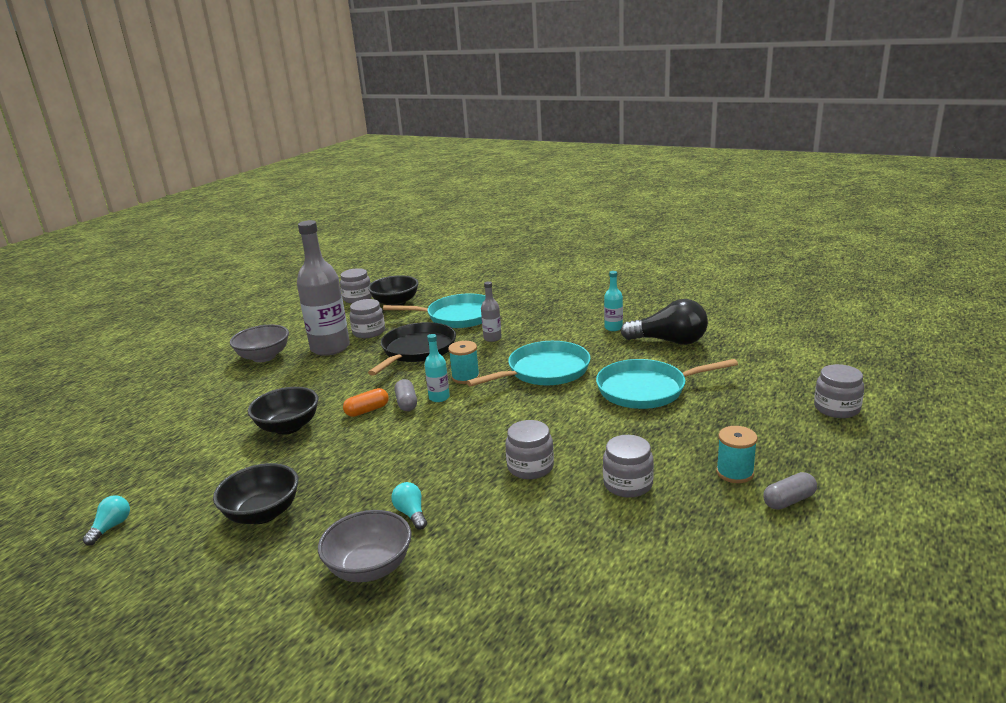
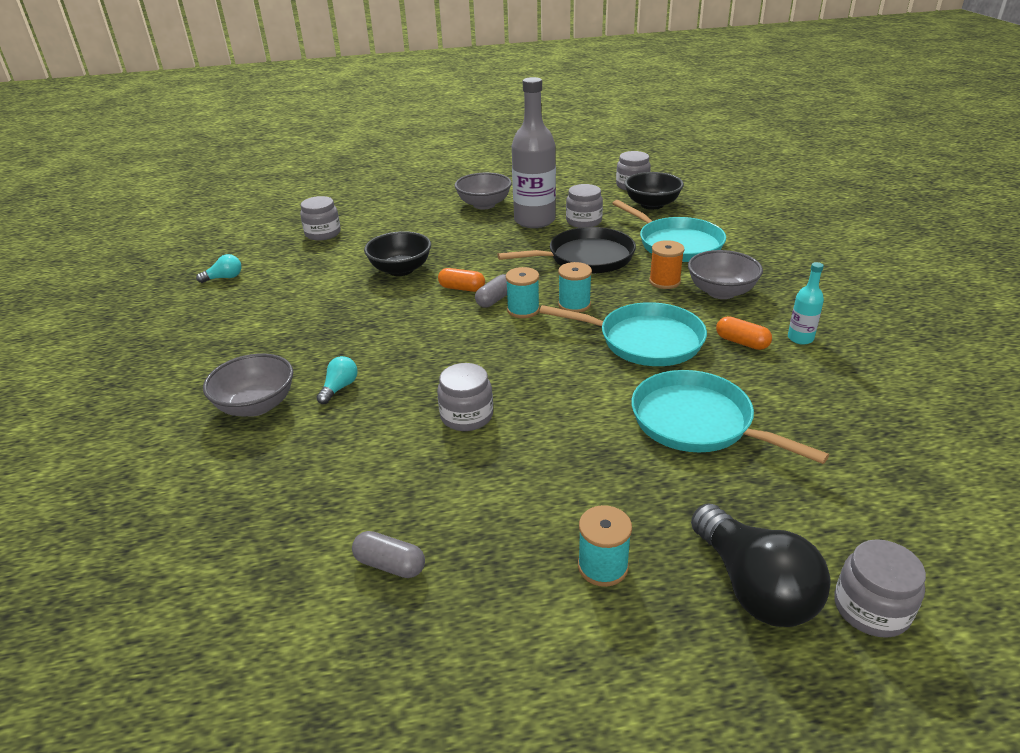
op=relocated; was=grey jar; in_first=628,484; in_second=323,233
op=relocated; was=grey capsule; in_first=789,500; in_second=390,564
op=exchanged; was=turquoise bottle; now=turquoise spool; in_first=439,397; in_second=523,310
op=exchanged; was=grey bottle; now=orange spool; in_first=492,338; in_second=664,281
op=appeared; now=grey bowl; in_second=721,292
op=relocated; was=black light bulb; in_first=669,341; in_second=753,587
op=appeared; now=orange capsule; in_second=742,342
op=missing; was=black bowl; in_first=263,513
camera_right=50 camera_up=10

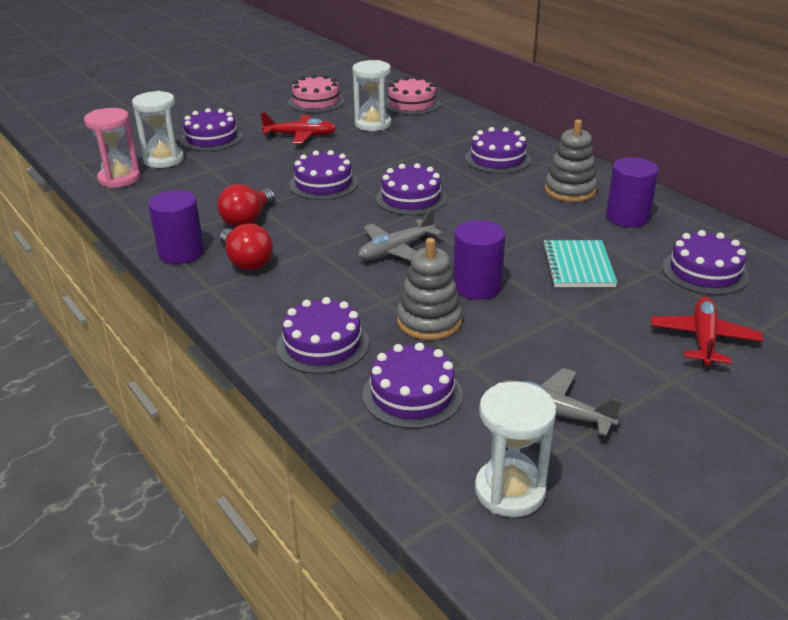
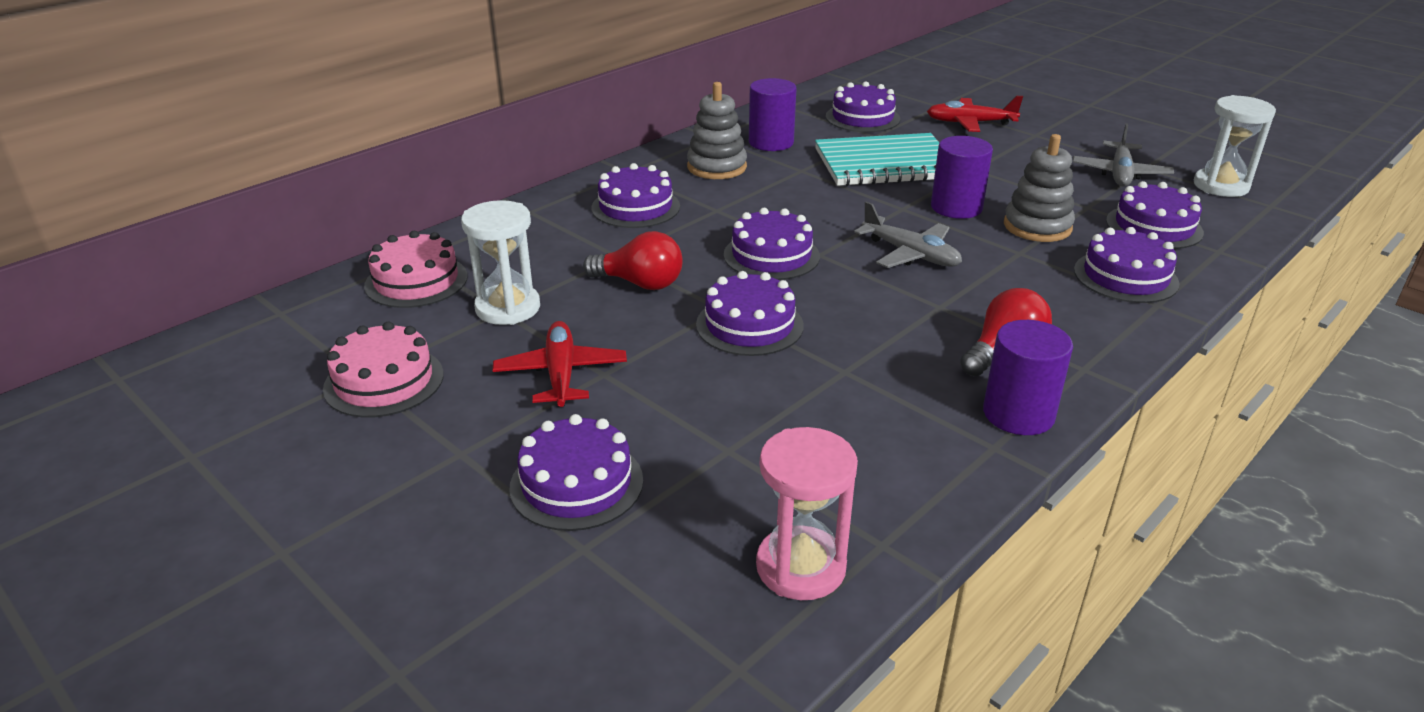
op=relocated; was=red light bulb; in_first=247,219; in_second=640,283
op=size; was=turquoise notebook; in_first=578,266; in_second=885,164; ratio=1.53
op=missing; was=white hourglass; in_first=164,160
camera_right=-100 camera_up=0

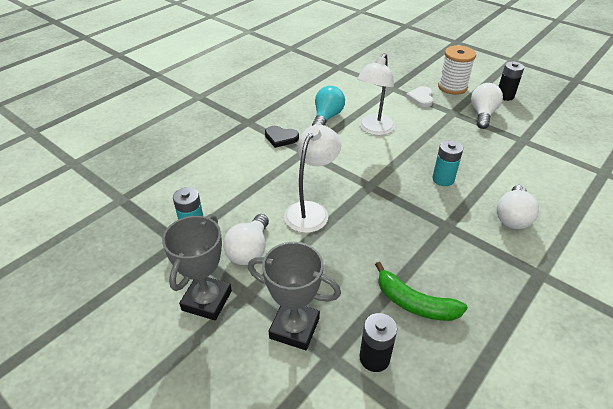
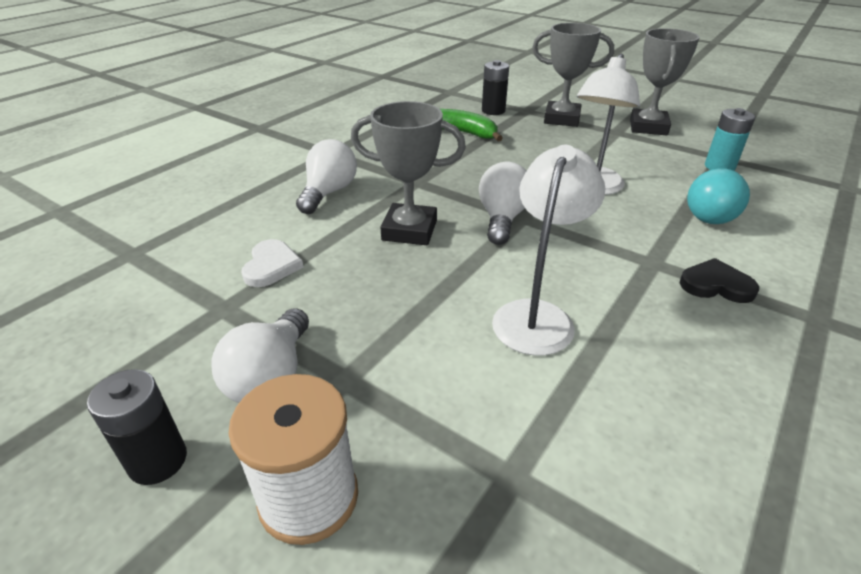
op=relocated; was=white heart; in_first=421,98; in_second=271,266
op=exchanged; was=turquoise battery; now=grey trophy; in_first=443,179; in_second=409,230
op=relocated; was=white light bulb; in_first=249,250; in_second=502,219
op=relocated; was=turquoise light bulb; in_first=327,117; in_second=707,213
camera_right=175 camera_up=-5

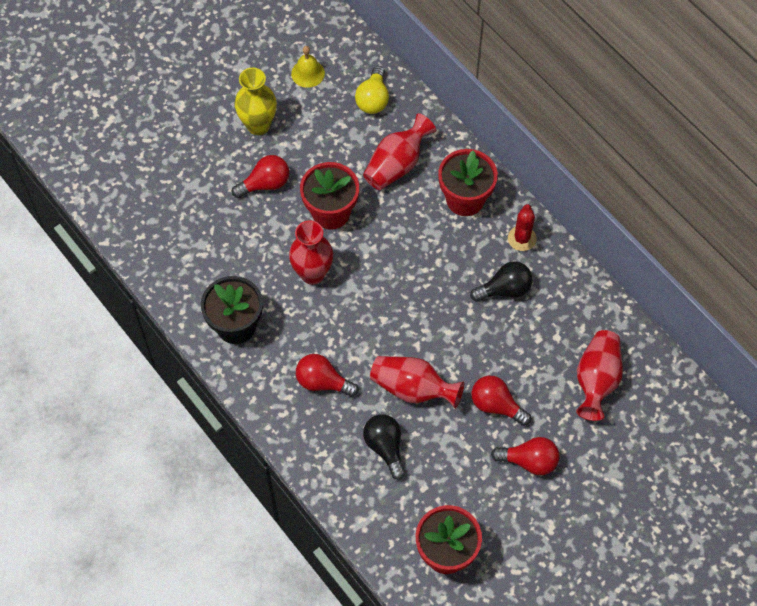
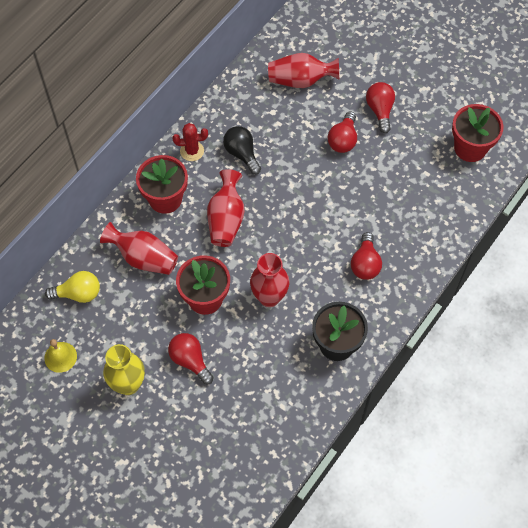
op=relocated; was=red vase; in_first=413,389; in_second=226,219
op=missing; was=black light bulb; in_first=385,447
camera_right=-105 camera_up=0

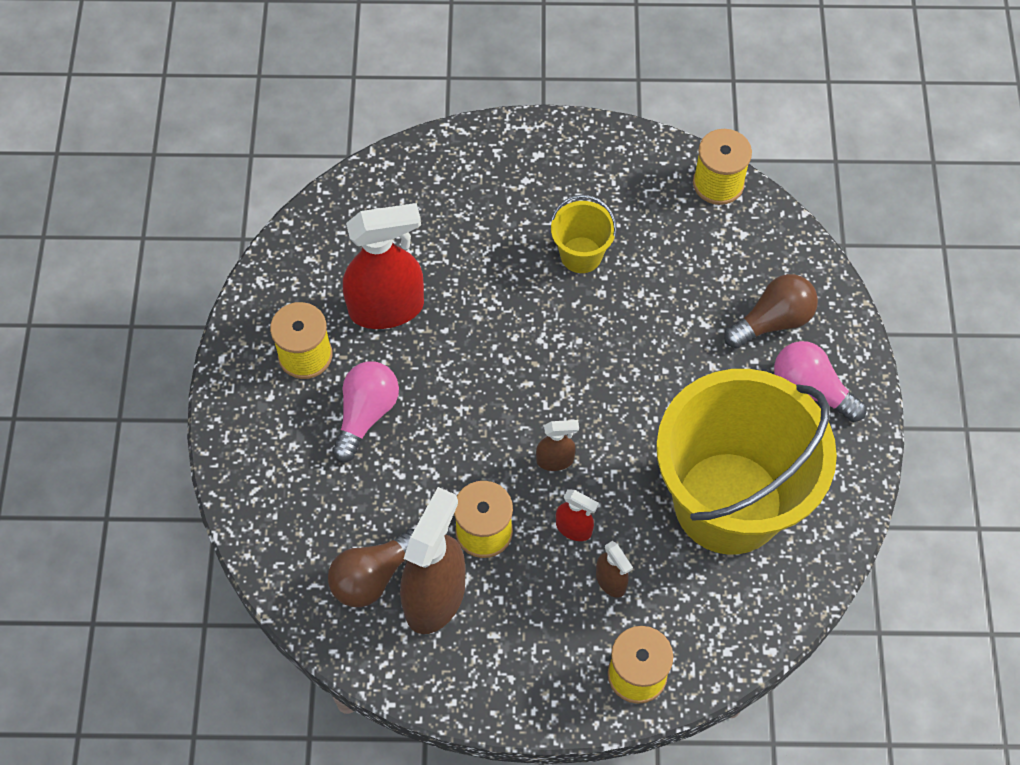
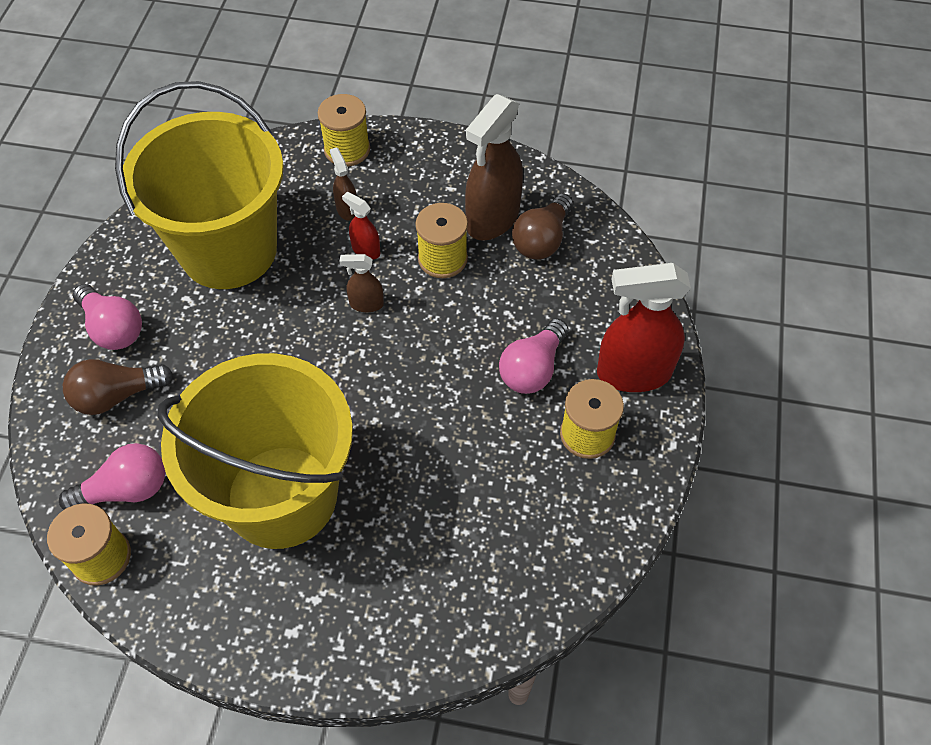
op=appeared; now=pink light bulb; in_second=126,489
op=size; was=yellow bucket; in_first=581,255; in_second=281,496; ratio=2.44
op=spun; was=brown light bulb; in_first=373,576; in_second=542,240; clockwise=150
op=relocated; was=red spray bottle; in_first=387,308; in_second=633,373
camera_right=-170 camera_up=-5

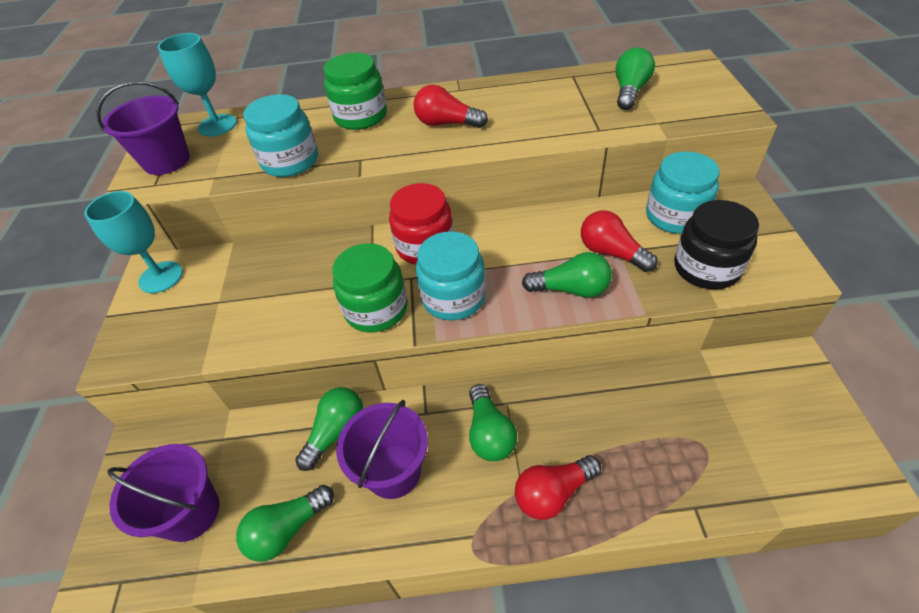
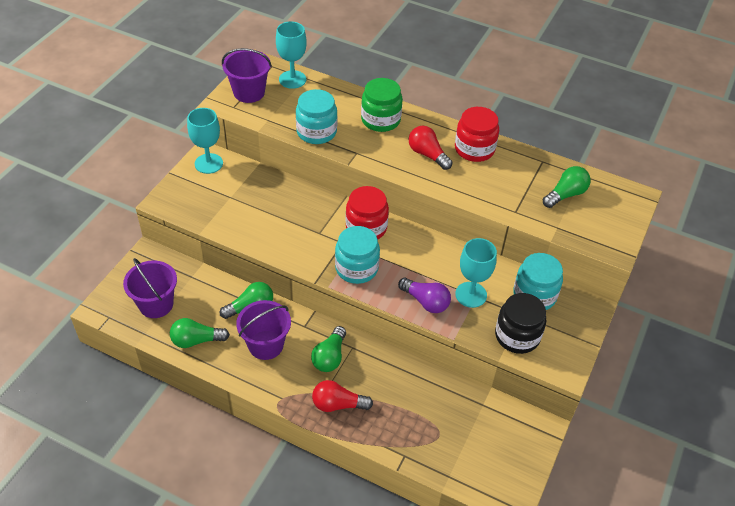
op=colour; was=green light bulb; now=purple light bulb; in_first=571,289; in_second=426,302
op=appeared; now=red jar; in_second=474,149
op=exchanged; was=red light bulb; now=turquoise goblet; in_first=611,253; in_second=471,294
op=missing; was=green jar; in_first=376,309
camera_right=25 camera_up=0

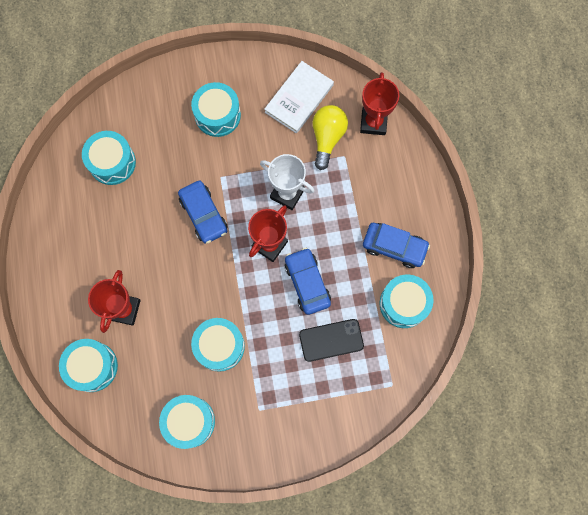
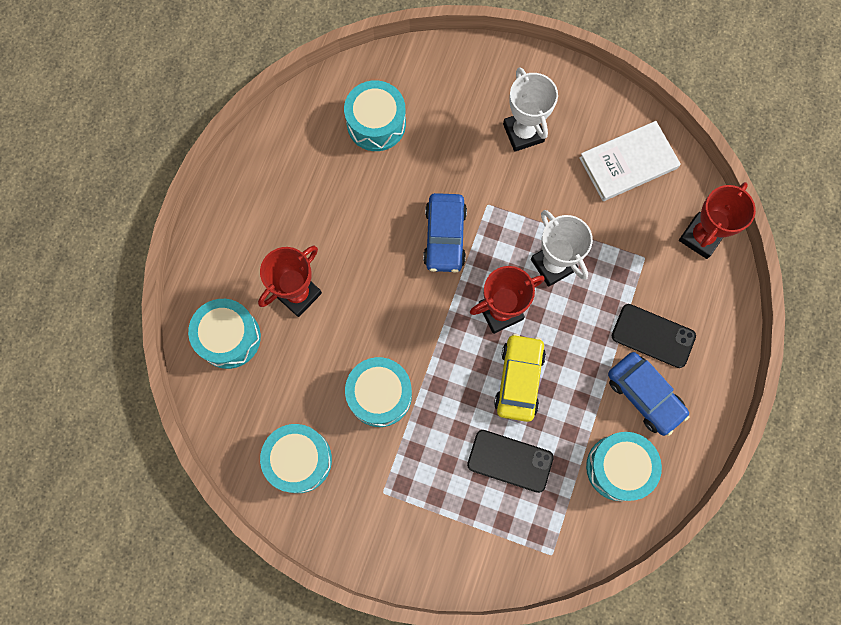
op=colour; was=blue car; now=yellow car; in_first=307,283; in_second=518,379
op=exchanged; was=turquoise drum; now=white trophy; in_first=217,115; in_second=523,133
op=appeared; now=black phone; in_second=653,336
op=missing; was=yellow light bulb; in_first=327,138
camera_right=30 camera_up=0

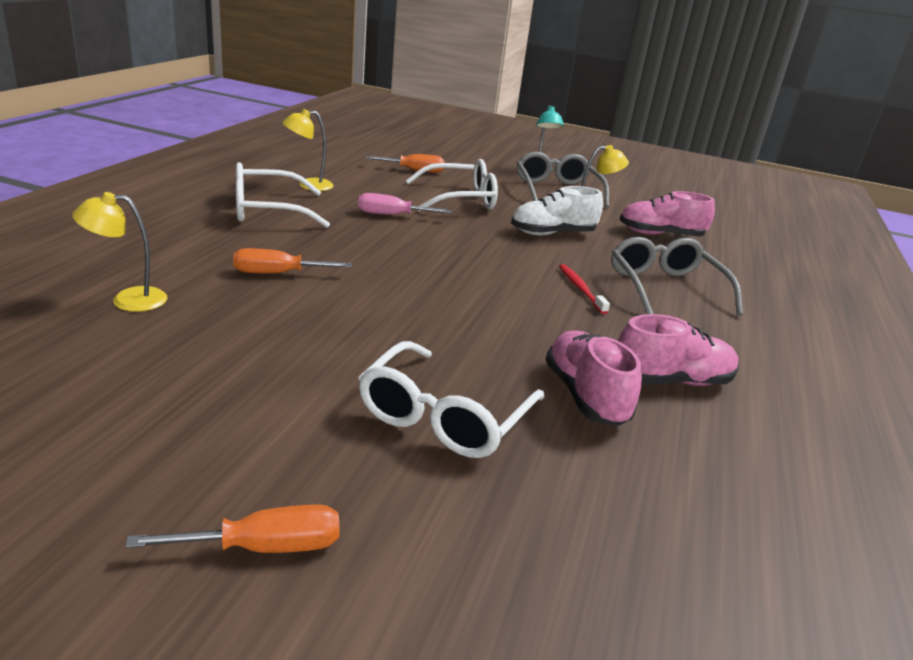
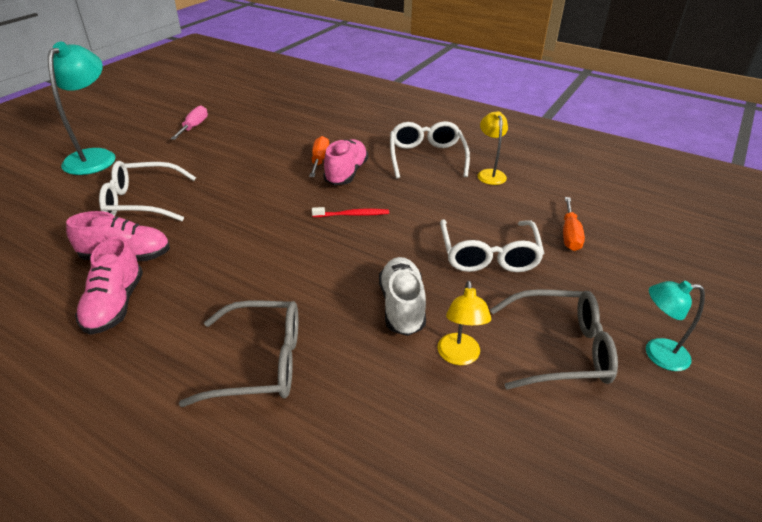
op=exchanged; was=orange screwdriver; now=turquoise lamp; in_first=265,547; in_second=95,157
op=spun; was=white glasses; in_first=444,416; in_second=142,202; clockwise=-45
op=relocated; was=pink screwdriver; in_first=391,215; in_second=194,127
op=relocated; was=red toothbrush; in_first=580,289; in_second=352,215
op=relocated; was=pink shoe; in_first=660,235; in_second=346,173
op=missing; was=yellow lamp; in_first=128,300
camera_right=105 camera_up=10

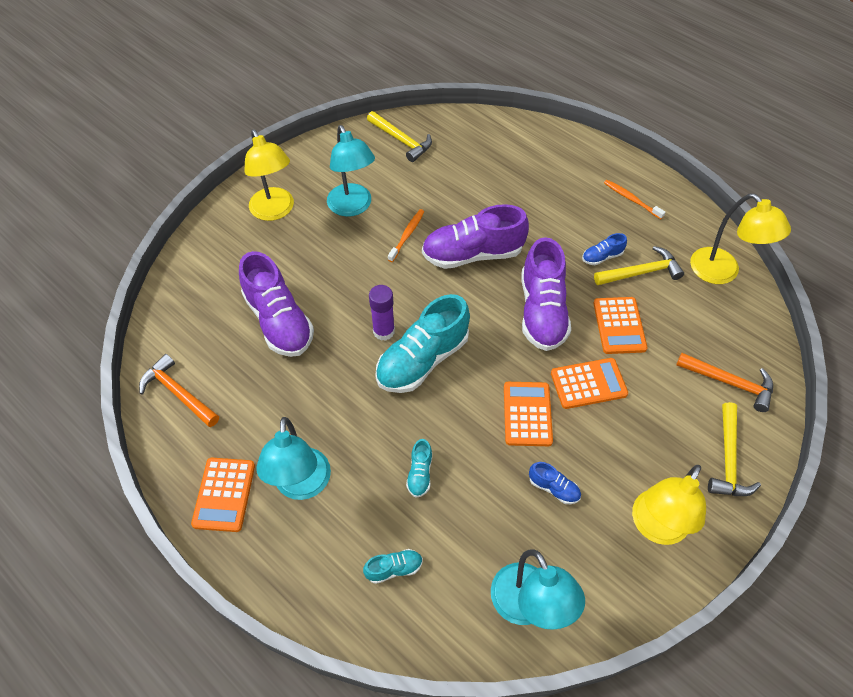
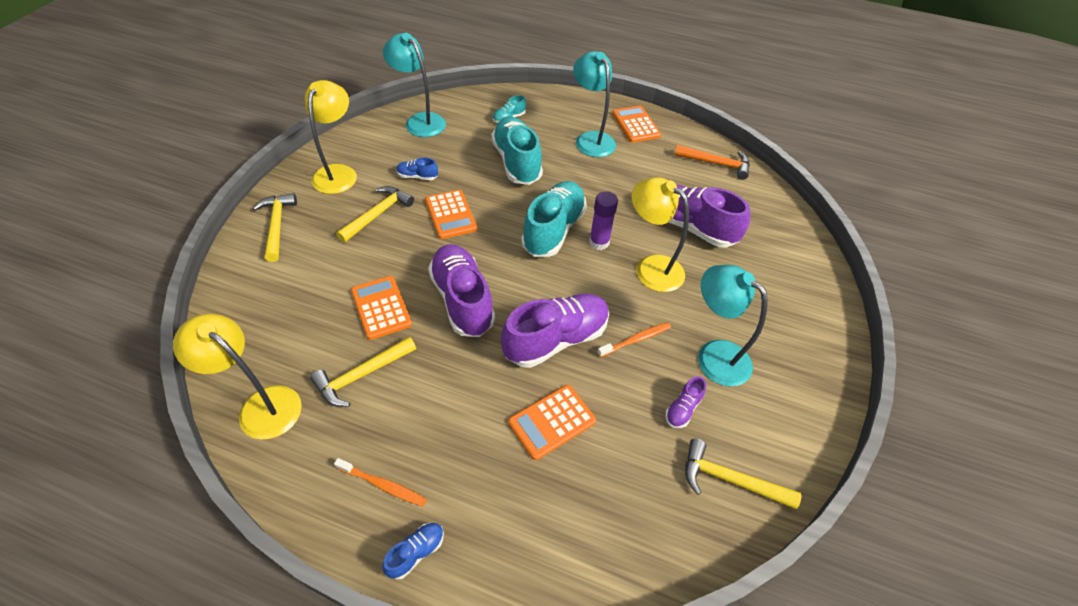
op=appeared; now=yellow hammer; in_second=378,214
op=relocated; was=blue shoe; in_first=602,257; in_second=416,552
op=size; was=turquoise shoe; in_first=420,473; in_second=517,162; ratio=2.25
op=relocated; was=orange calculator; in_first=588,384; in_second=552,422
op=spun; was=orange toothbrush; in_first=407,235; in_second=635,340; clockwise=-120
op=relocated; was=yellow lamp; in_first=275,211; in_second=651,267
op=appeared; now=purple shoe; in_second=682,409
op=missing; was=orange hammer; in_first=730,383
camera_right=155 camera_up=-5

